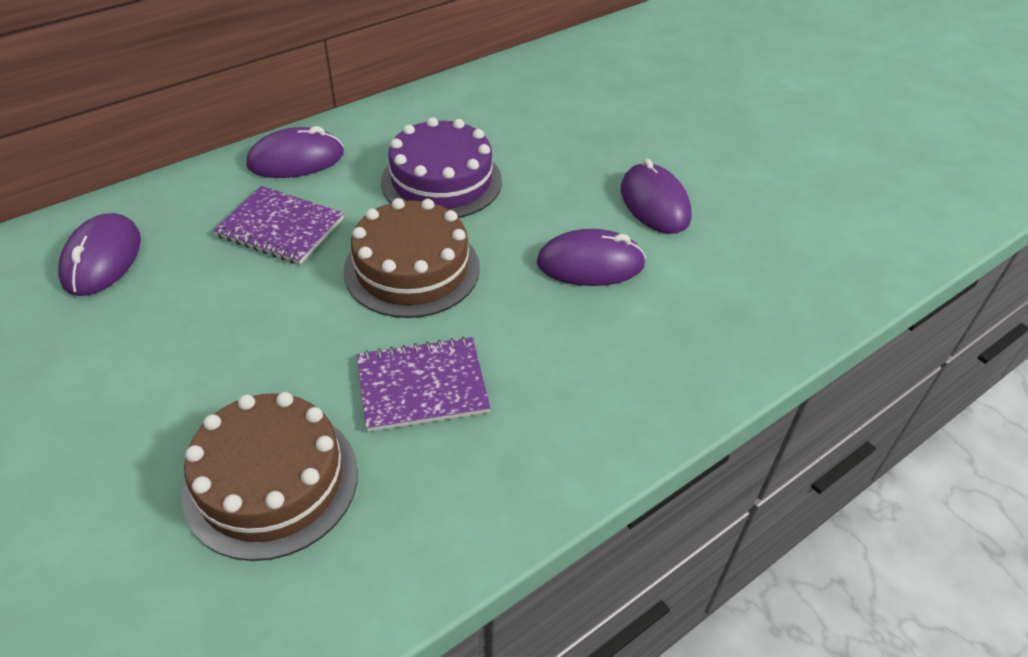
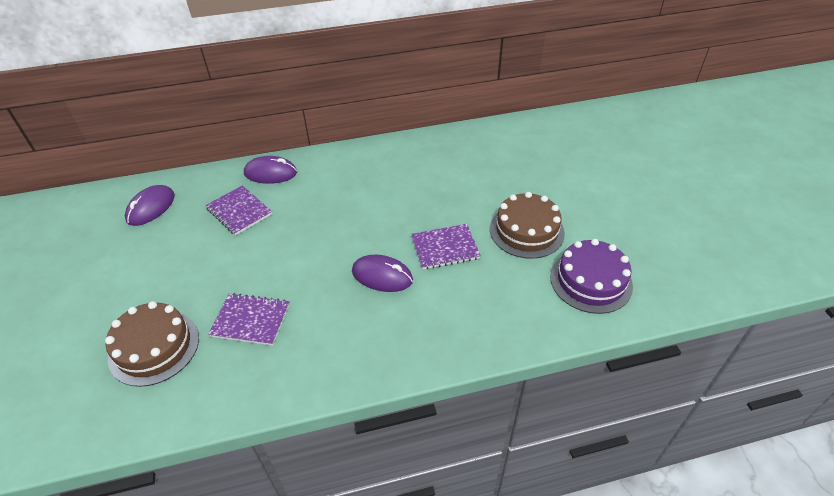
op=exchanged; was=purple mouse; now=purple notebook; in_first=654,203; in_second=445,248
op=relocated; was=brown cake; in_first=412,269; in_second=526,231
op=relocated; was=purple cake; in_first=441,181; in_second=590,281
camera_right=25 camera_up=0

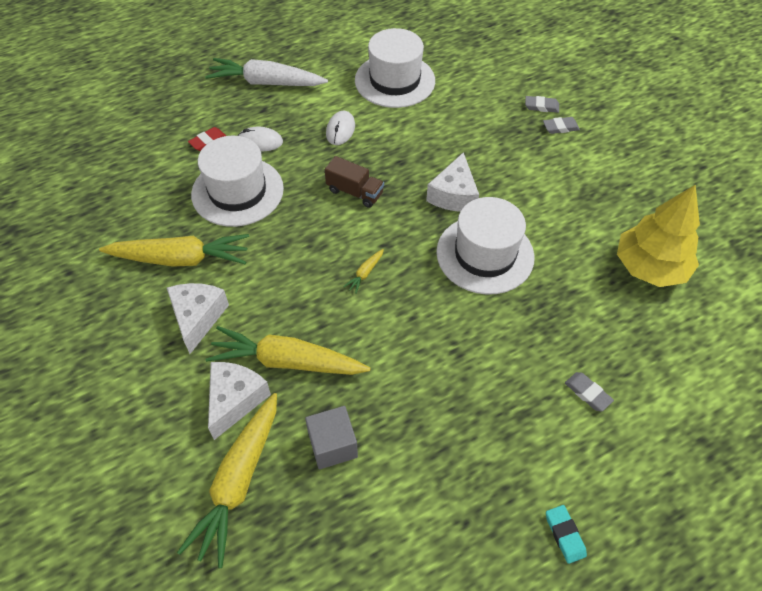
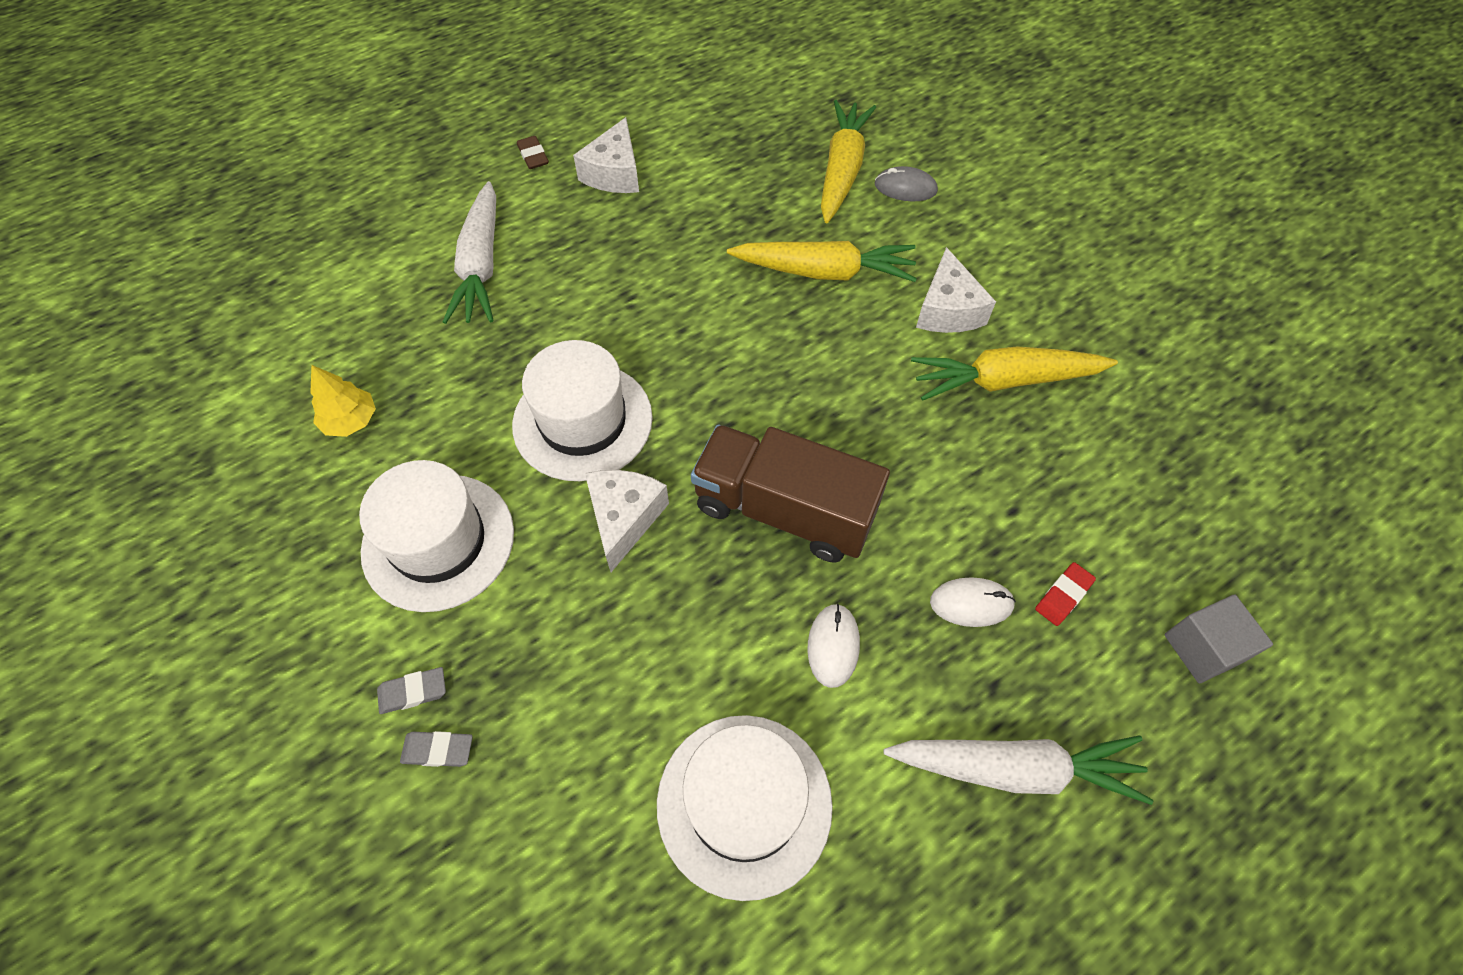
op=size; was=yellow tree; in_first=649,267; in_second=351,420; ratio=0.54
op=relocated; was=white hat; in_first=237,191; in_second=438,541
op=exchanged; was=grey eraser; now=white carrot; in_first=587,393; in_second=481,266
op=colour; was=turquoise eraser; now=brown eraser; in_first=564,535; in_second=533,156
op=relocated; was=white cheese; in_first=235,400; in_second=614,173
op=size; was=brown truck; in_first=355,192; in_second=784,510; ratio=1.93
op=appeared; now=grey mouse; in_second=905,188
op=relocated; was=grey cube; in_first=333,445; in_second=1202,648
op=missing; was=yellow carrot; in_first=365,273
camera_right=175 camera_up=5

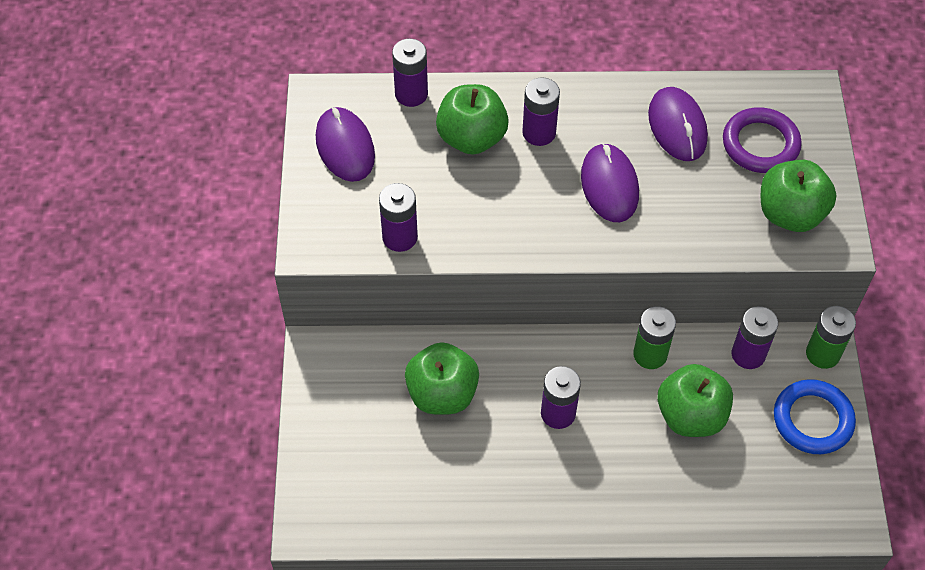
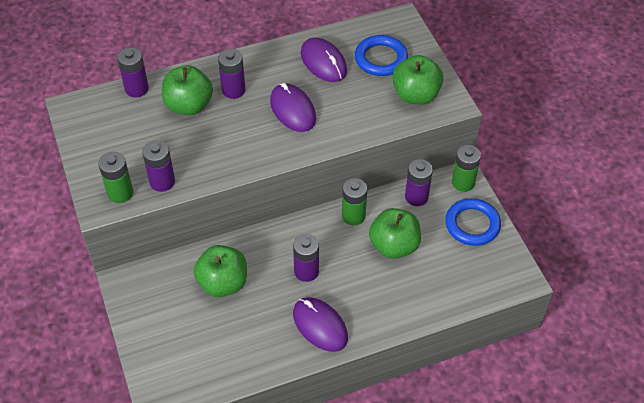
op=appeared; now=green battery; in_second=120,193
op=relocated; was=purple mouse; in_first=345,147; in_second=320,325
op=colour; was=purple ring; now=blue ring; in_first=760,144; in_second=381,59
camera_right=-20 camera_up=-5

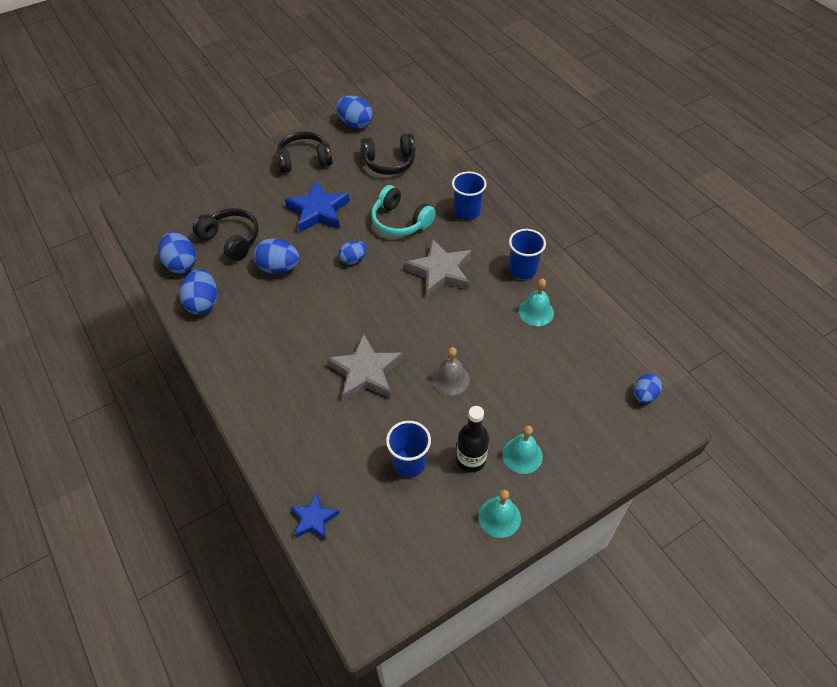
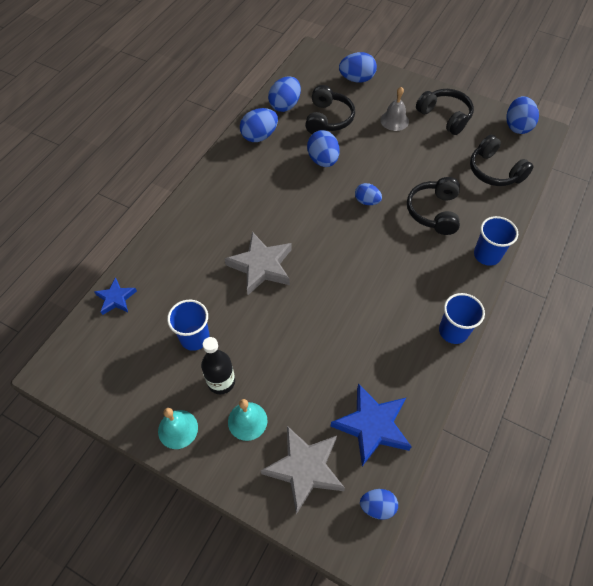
op=relocated; was=grey star; in_first=440,272; in_second=305,468
op=relocated; was=blue star; in_first=318,211; in_second=372,426
op=appeared; now=blue egg; in_second=356,79
op=relocated; was=grey bell; in_first=451,379; in_second=394,120
op=colour; was=turquoise headphones; now=black headphones; in_first=400,221; in_second=433,212
op=missing; was=turquoise bell; in_first=536,312
camera_right=60 camera_up=5

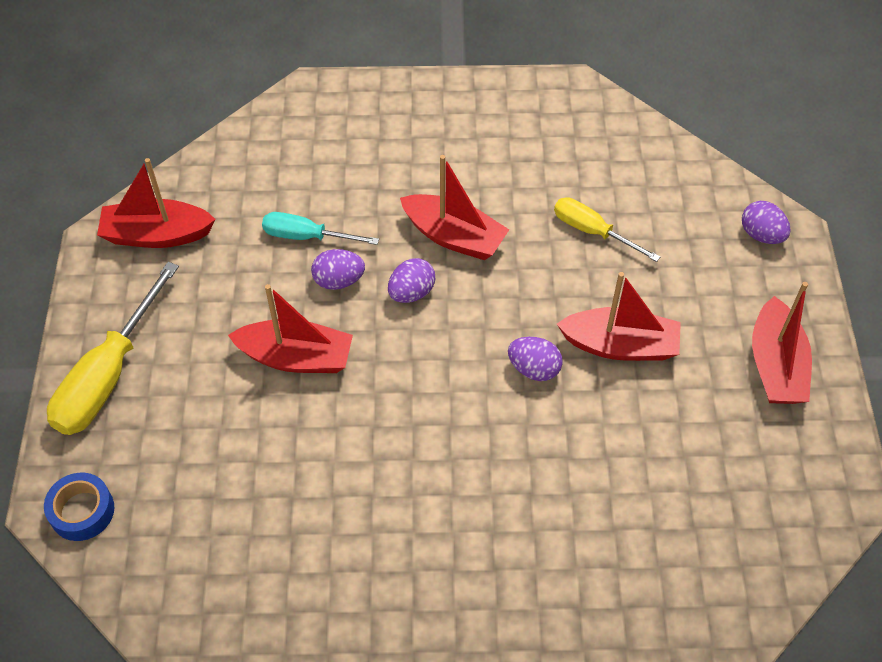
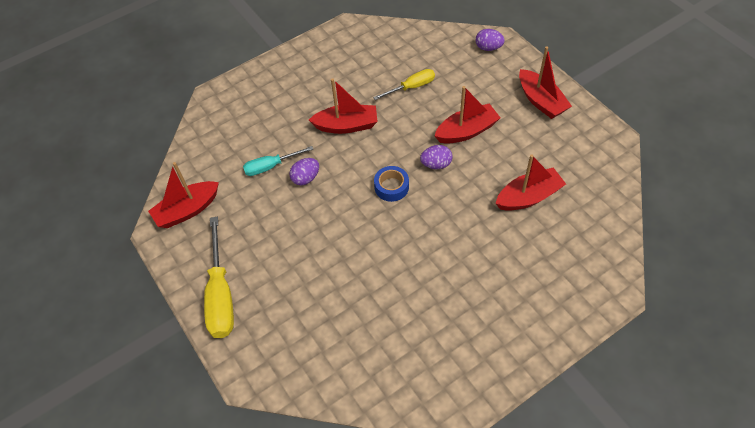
op=spun; was=yellow screwdriver; in_first=592,231; in_second=411,87; clockwise=150
op=relocated; was=blue tape; in_first=82,511; in_second=391,187
op=relocated; was=red boat; in_first=296,357; in_second=528,197
op=missing; was=purple egg; in_first=411,293
camera_right=-30 camera_up=0

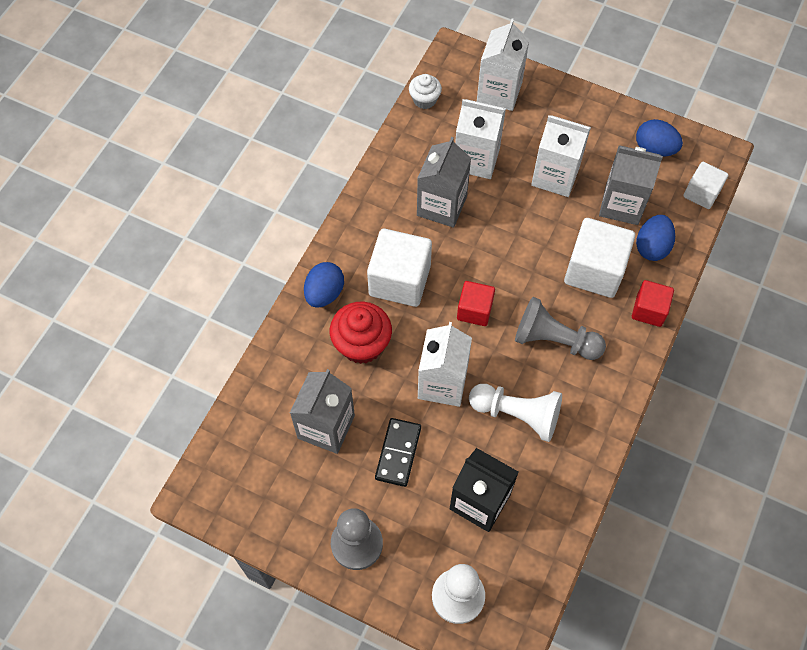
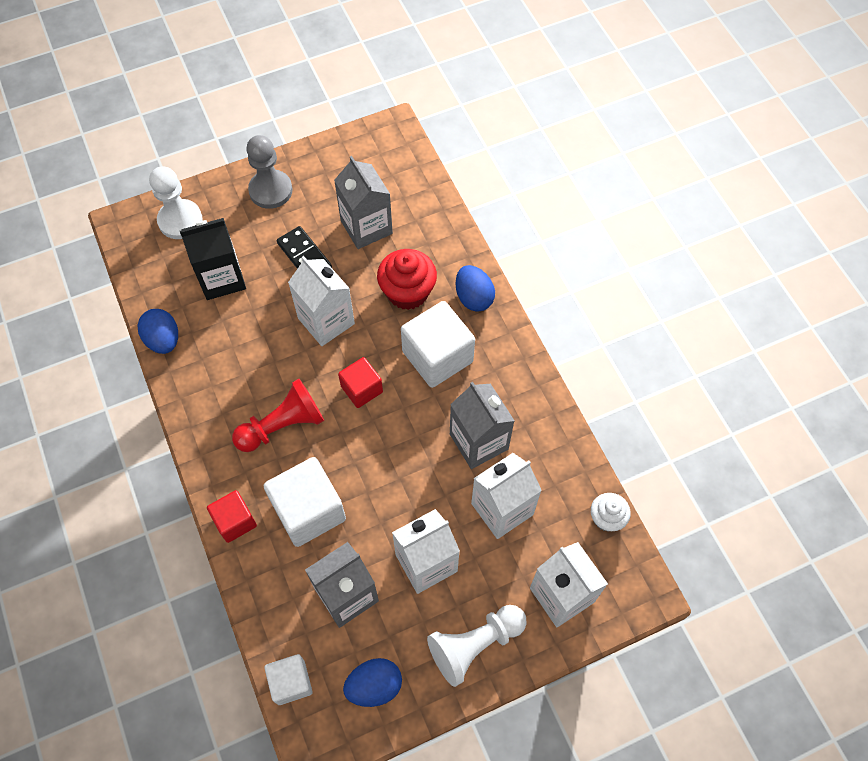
op=relocated; was=blue egg; in_first=652,247; in_second=163,340
op=colour; was=grey pawn; now=red pawn; in_first=554,340; in_second=282,425
op=relocated; was=white pawn; in_first=517,414; in_second=475,645
camera_right=130 camera_up=0

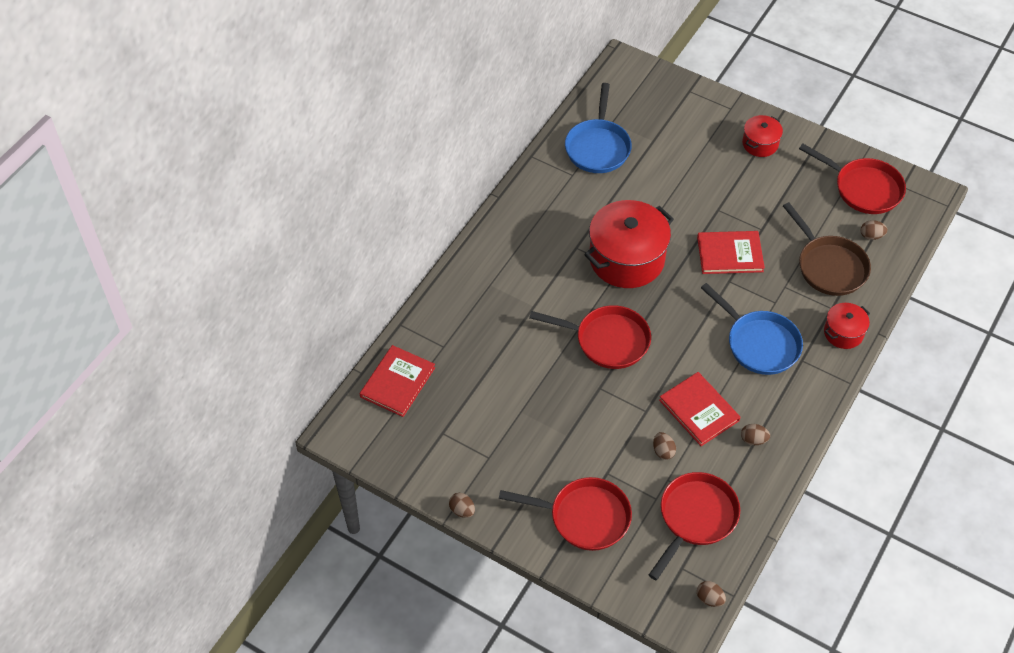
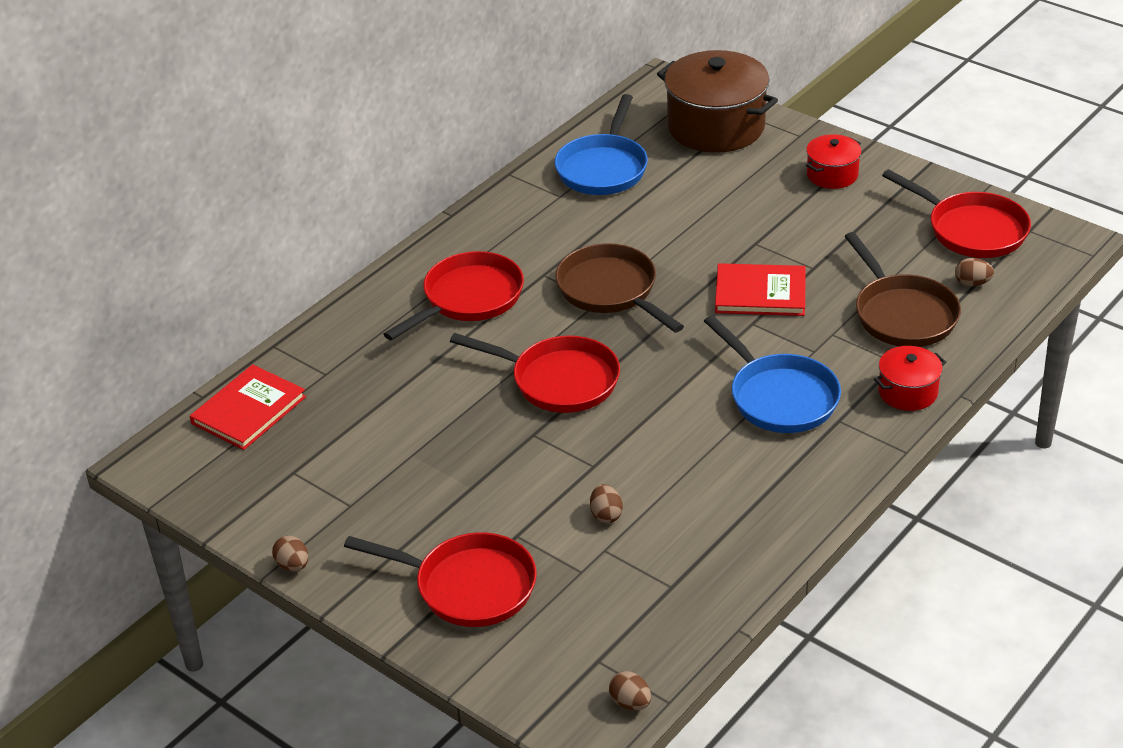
op=relocated; was=red pan; in_first=695,518; in_second=468,299
op=exchanged; was=red pot; now=brown pan; in_first=626,259; in_second=611,291
op=appeared; now=brown pot; in_second=716,127
op=missing; was=red book; in_first=699,410
op=missing; was=brown egg; in_first=753,440
camera_right=10 camera_up=-15

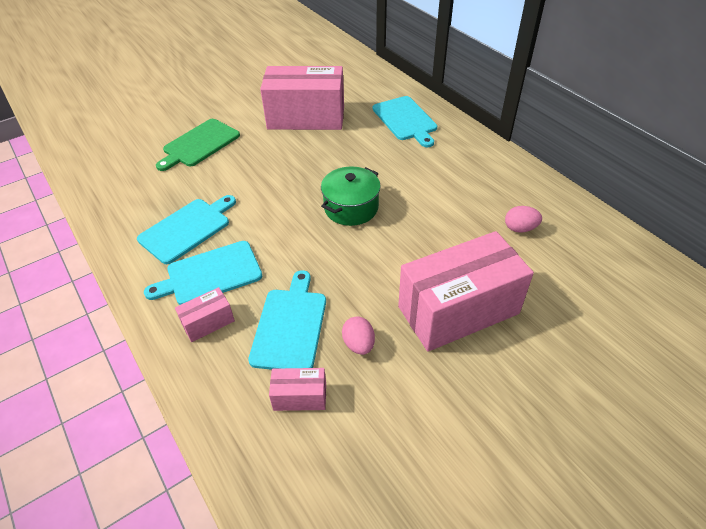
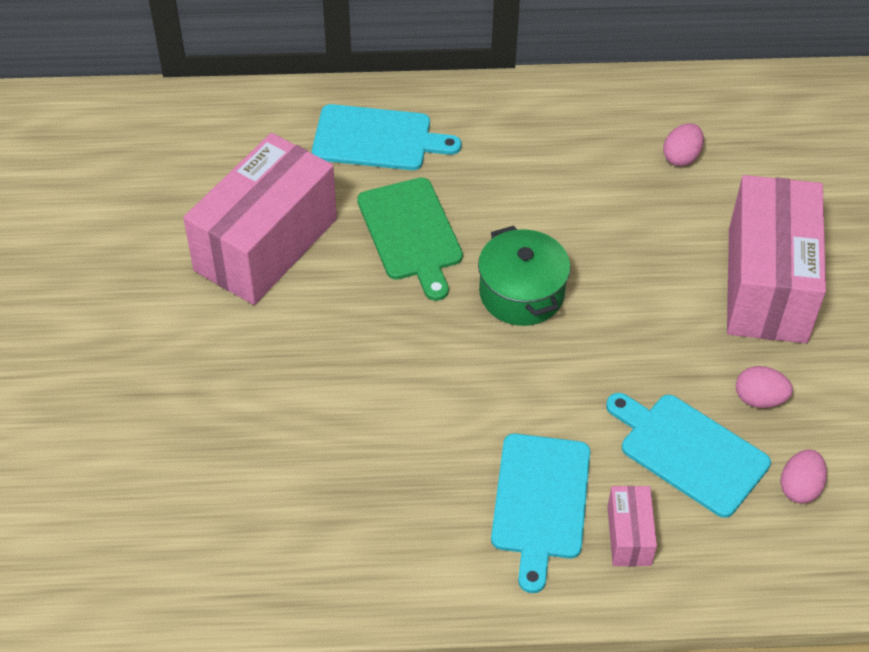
op=relocated; was=green cutting board; in_first=199,144; in_second=411,233
op=exchanged; was=pink box; now=pink egg; in_first=300,397; in_second=799,487
op=missing; was=turquoise cutting board; in_first=187,229
camera_right=-60 camera_up=5

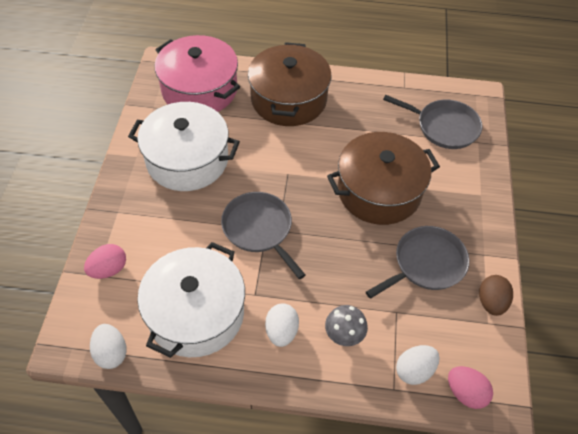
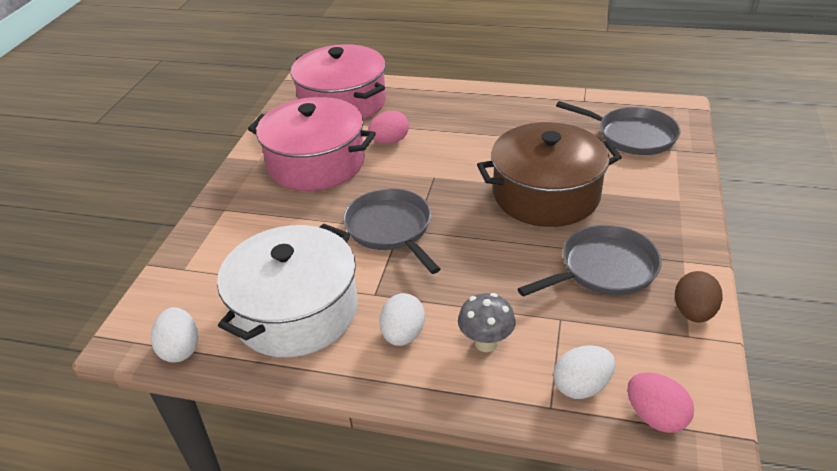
op=colour; was=white pot; now=pink pot; in_first=187,160; in_second=316,163
op=relocated; was=pink egg; in_first=108,269; in_second=389,141
op=missing; was=brown pot; in_first=288,99
camera_right=10 camera_up=-15

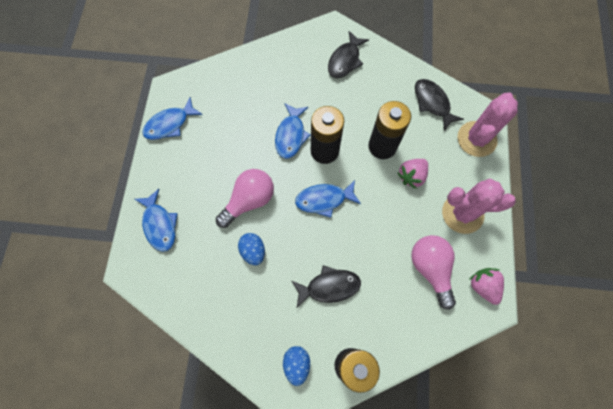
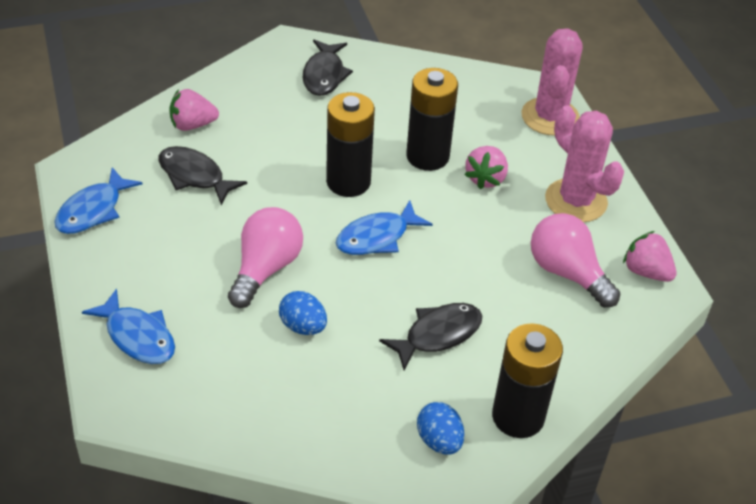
op=relocated; was=black fish; in_first=432,103; in_second=194,176
op=appeared; now=pink strawberry; in_second=192,125
op=spun; was=pink cactus; in_first=462,213; in_second=576,201; clockwise=75
op=missing; was=blue fish; in_first=291,135
camera_right=-25 camera_up=-25

